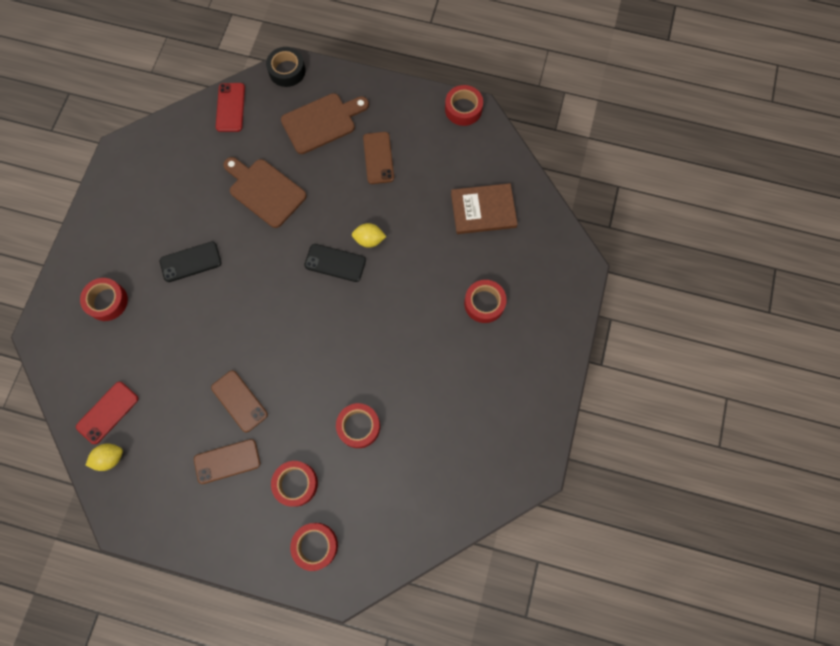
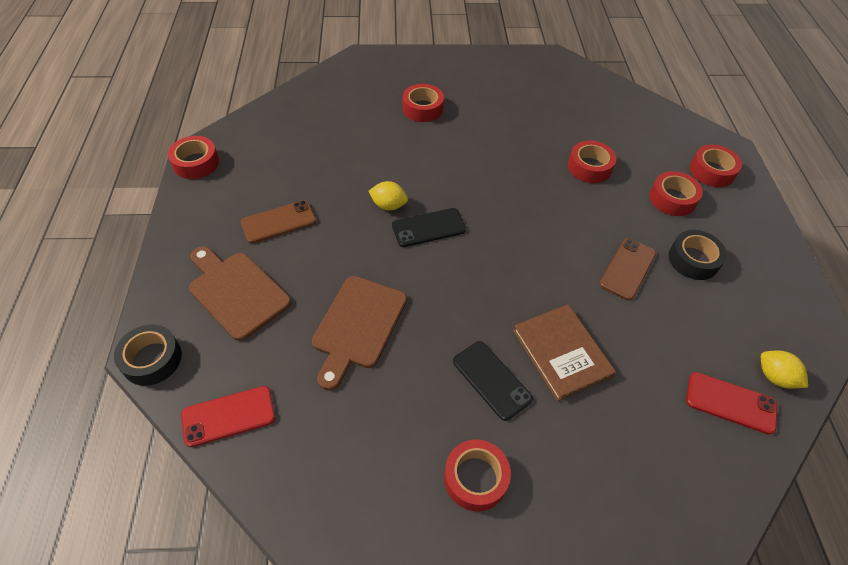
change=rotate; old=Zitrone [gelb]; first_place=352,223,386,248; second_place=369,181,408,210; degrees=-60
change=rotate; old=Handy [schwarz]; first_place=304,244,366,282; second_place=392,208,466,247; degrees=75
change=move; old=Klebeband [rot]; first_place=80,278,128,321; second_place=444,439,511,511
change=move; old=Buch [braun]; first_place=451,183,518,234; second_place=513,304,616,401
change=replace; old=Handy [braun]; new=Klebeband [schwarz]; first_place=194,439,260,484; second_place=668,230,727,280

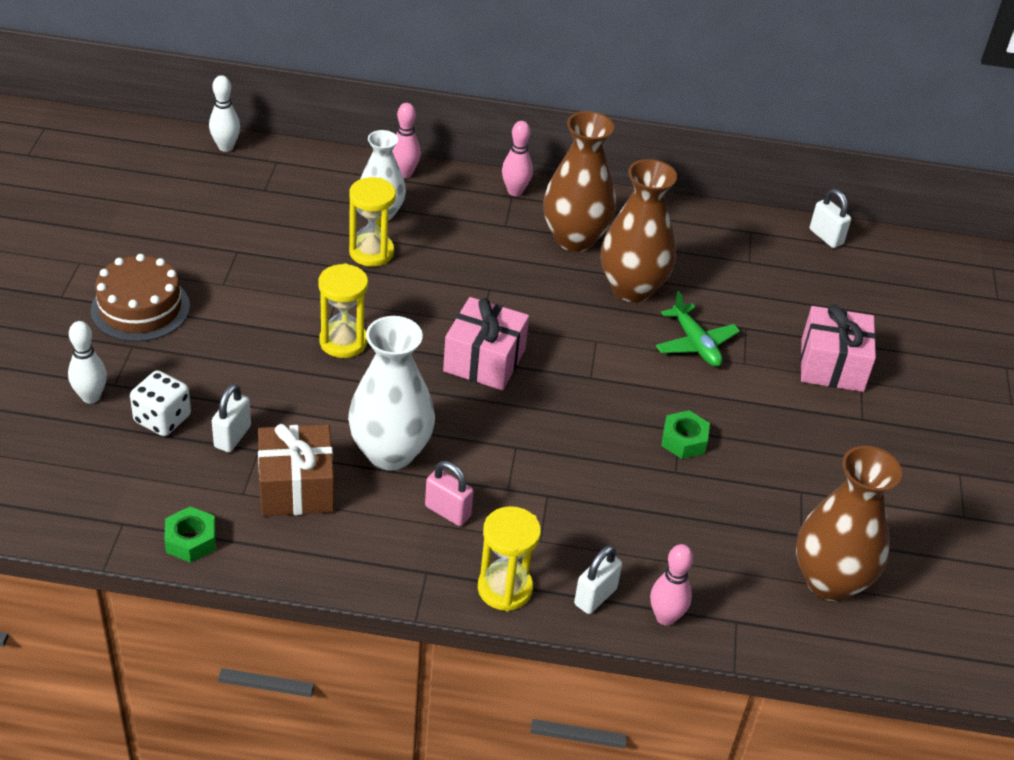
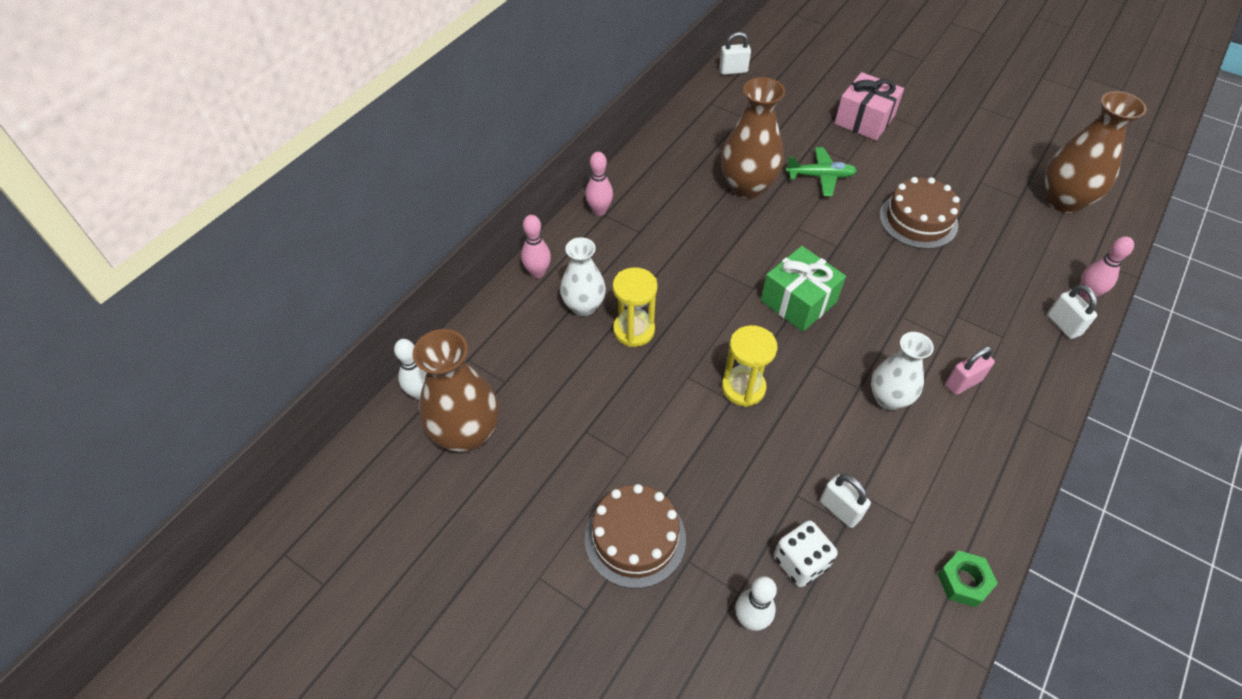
change=move; old=Vase [braun]; first_place=543,111,616,252; second_place=413,329,499,453
change=recolor; old=Geschenk [rosa]; new=Geschenk [grün]; first_place=443,297,529,390; second_place=761,246,846,332
change=resize; old=Vase [weiß]; first_place=348,316,435,470; second_place=871,332,934,410; factor=0.66
change=replace; old=Sechskantmutter [grün]; new=Kuchen [braun]; first_place=661,410,710,459; second_place=879,177,960,249
change=delete; old=Geschenk [braun]; first_place=258,424,334,516
change=delete; old=Sanduhr [gelb]; first_place=478,506,541,611

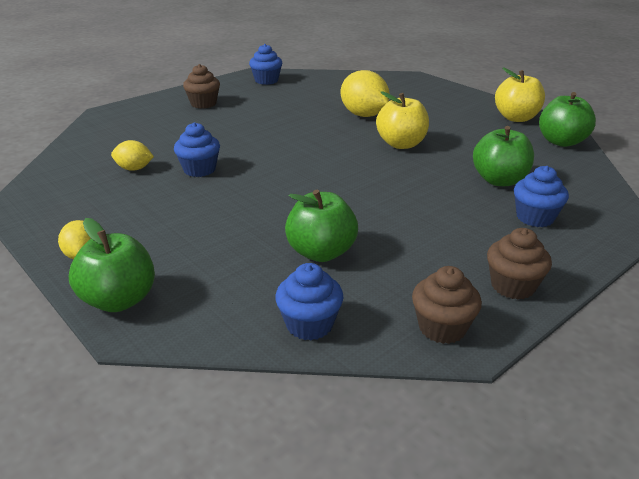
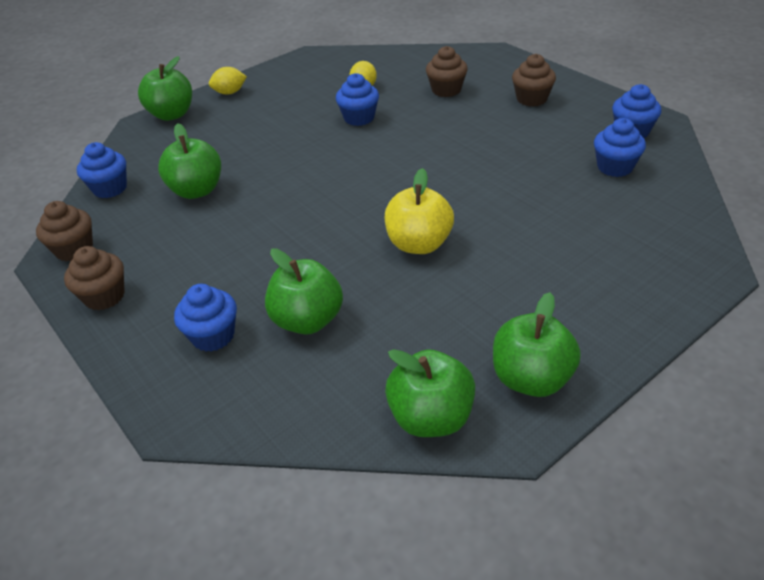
change=insert; new=Muffin [braun]; second_place=426,46,468,97
change=recolor; old=Apfel [gelb]; new=Apfel [grün]; first_place=495,67,545,122; second_place=493,292,581,397
change=insert; new=Muffin [blau]; second_place=594,118,646,177
change=delete; old=Zitrone [gelb]; first_place=341,70,390,117

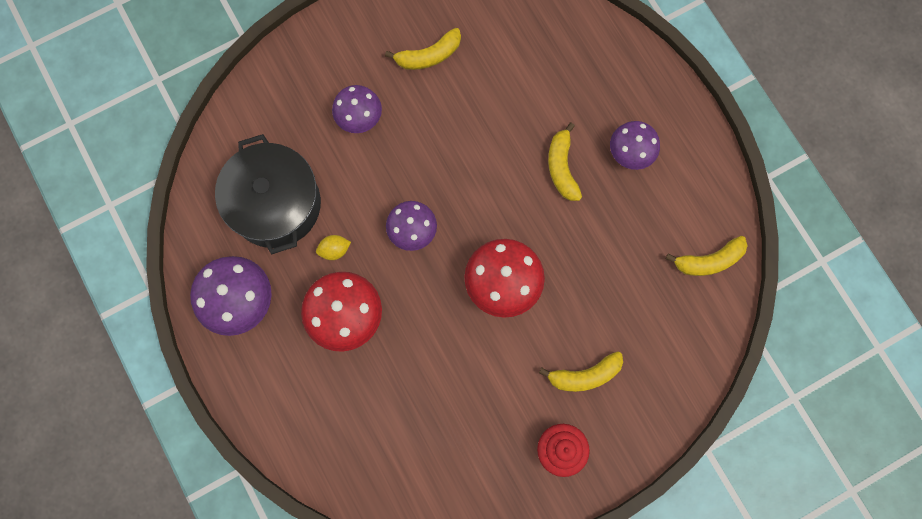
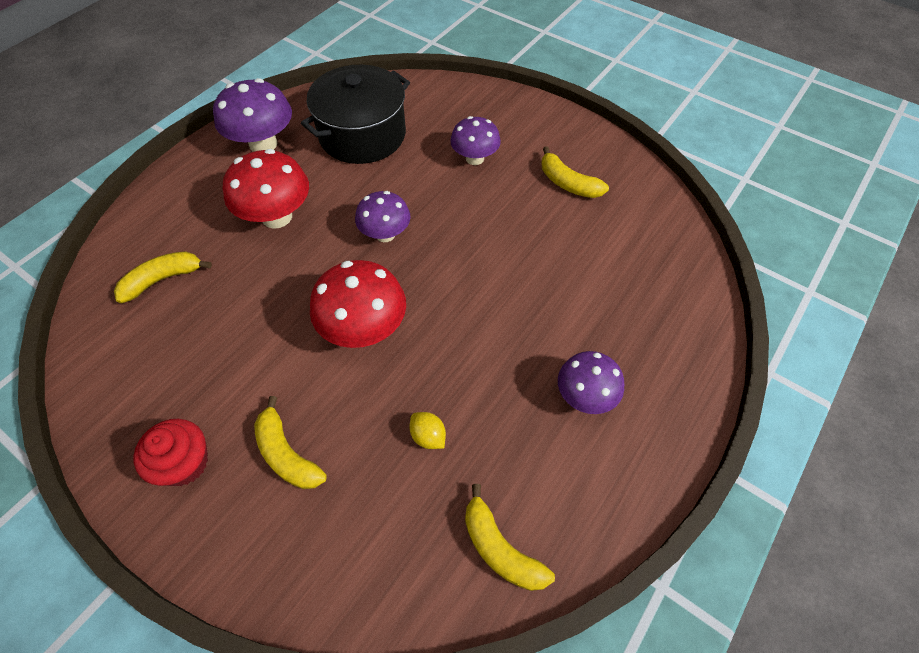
change=move; old=Banane [gelb]; first_place=548,123,582,201; second_place=114,251,212,303
change=move; old=Zitrone [gelb]; first_place=316,235,351,260; second_place=409,412,446,449

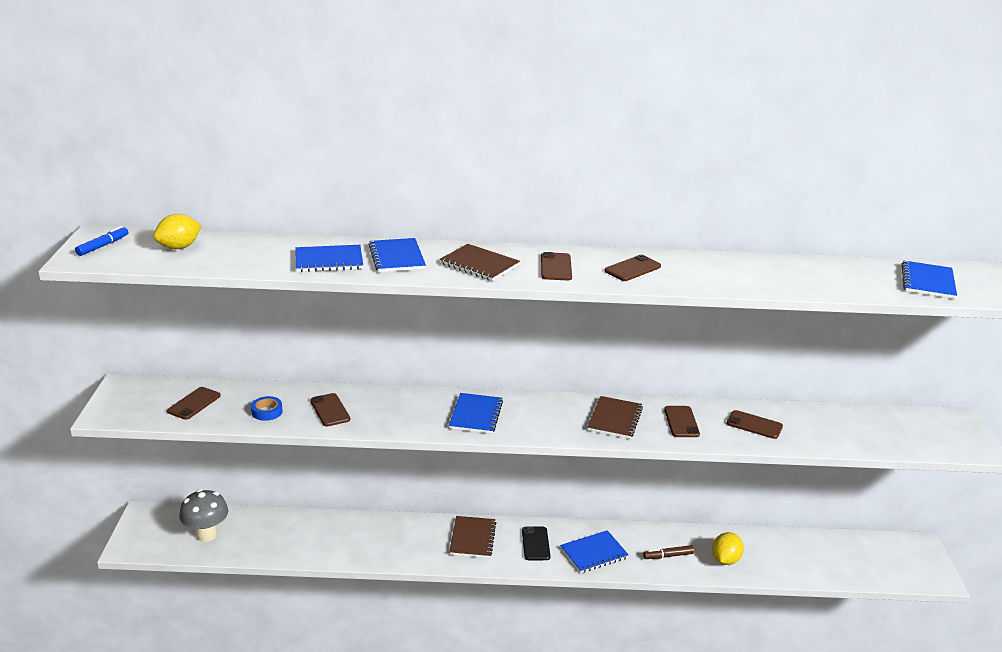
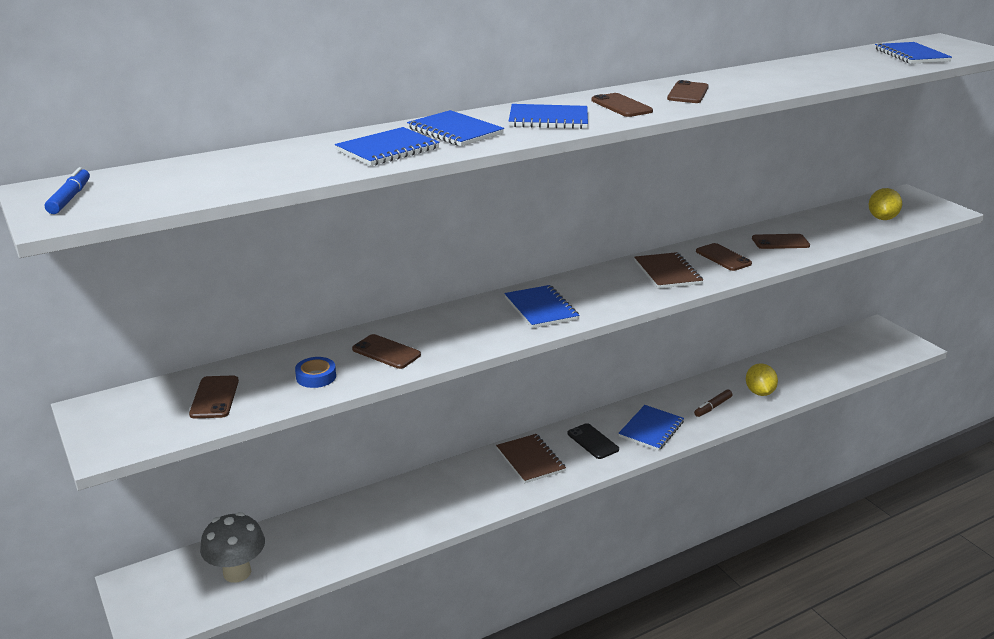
change=recolor; old=Notizbuch [braun]; new=Notizbuch [blau]; first_place=440,244,520,281; second_place=509,104,588,129
change=move; old=Zitrone [gelb]; first_place=153,214,201,249; second_place=869,188,902,220

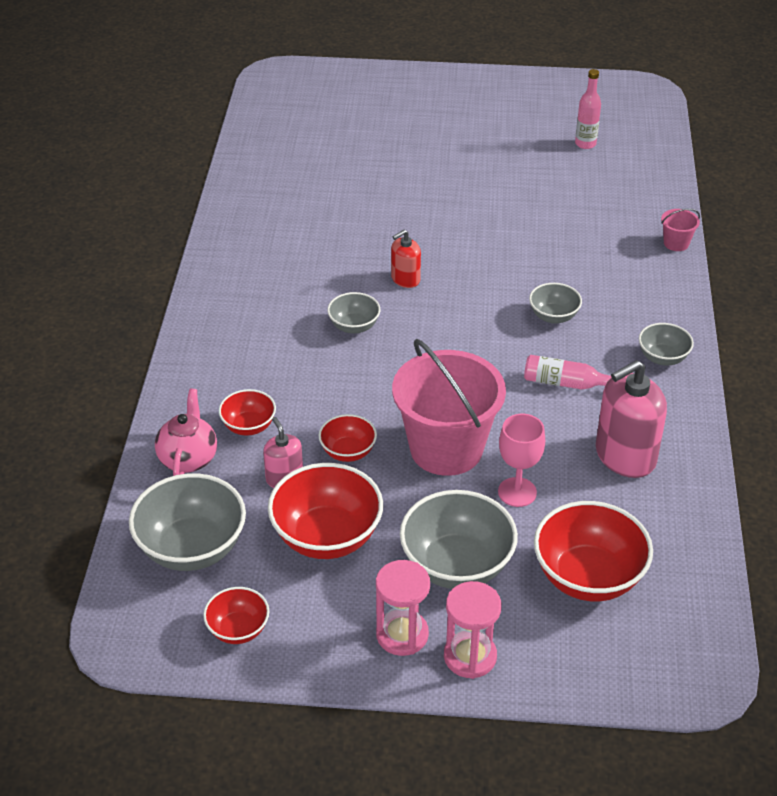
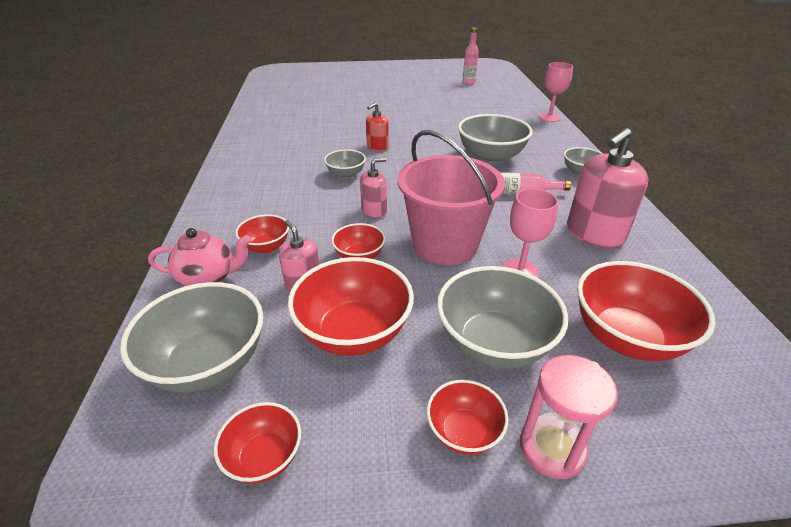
change=rotate; old=Teekanne [rosa]; first_place=155,389,217,476; second_place=148,228,251,286; degrees=90
change=insert; new=Seifenspender [rosa]; second_place=360,158,387,218
change=replace; old=Sanduhr [rosa]; new=Schüssel [rot]; first_place=376,560,430,656; second_place=427,380,509,455
change=resize; old=Schüssel [grau]; first_place=529,283,582,324; second_place=458,114,533,164; factor=1.84
change=replace; old=Eimer [rosa]; new=Kelch [rosa]; first_place=661,209,700,251; second_place=539,62,573,122

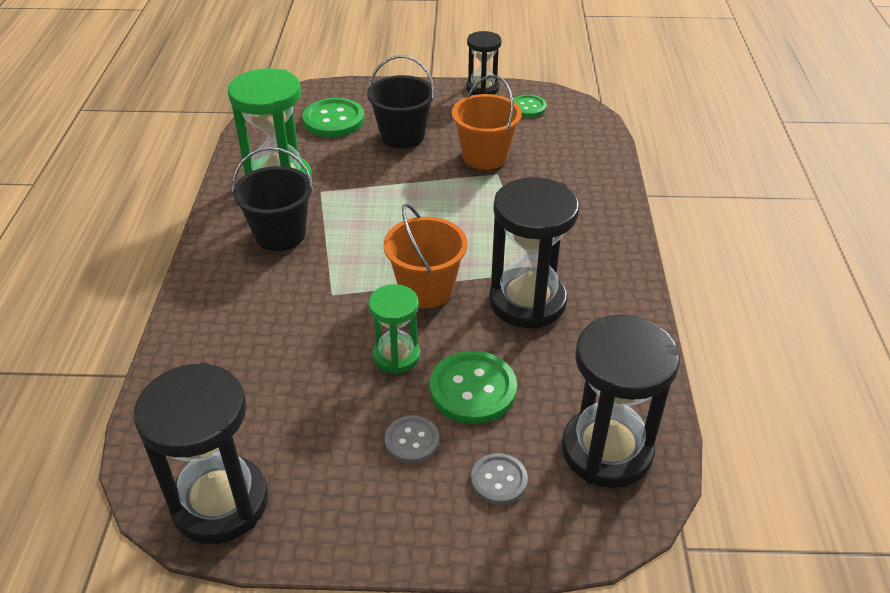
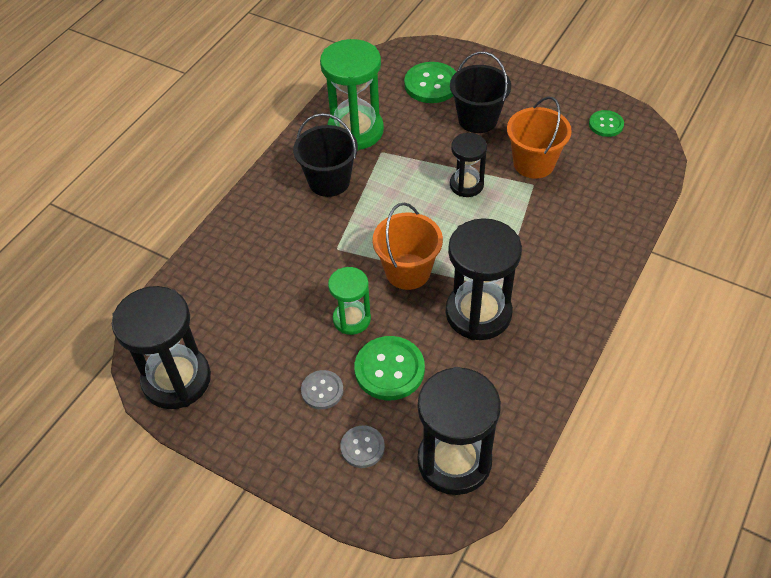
change=move; old=Sanduhr [schwarz]; first_place=466,31,502,95; second_place=450,133,487,197

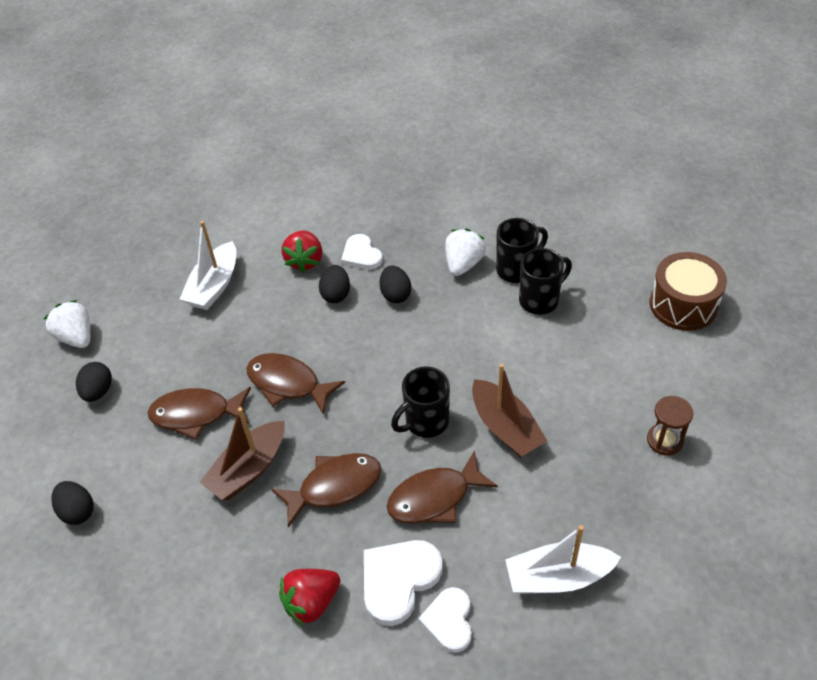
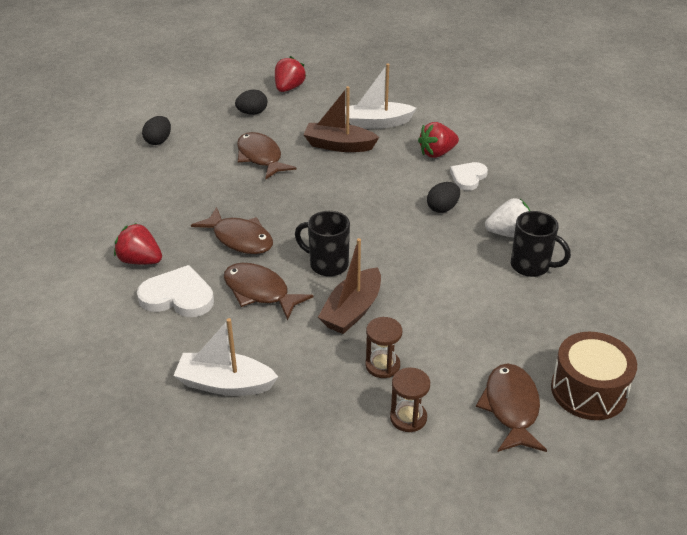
change=rotate; old=Boot [weiß]; first_place=505,525,621,594; second_place=173,318,278,396; degrees=-45
change=recolor; old=Erdbeere [weiß]; new=Erdbeere [rot]; first_place=44,300,91,348; second_place=275,56,306,92
change=move; old=Boot [braun]; first_place=200,407,285,500; second_place=303,86,379,152
change=insert; new=Sanduhr [braun]; second_place=366,317,402,378
change=move; old=Fisch [braun]; first_place=246,353,345,415; second_place=476,363,547,452
change=delete; old=Ei [schwarz]; first_place=319,265,350,303
change=delete; old=Herz [weiß]; first_place=418,587,472,653
change=delete; old=Tasse [schwarz]; first_place=519,248,572,315

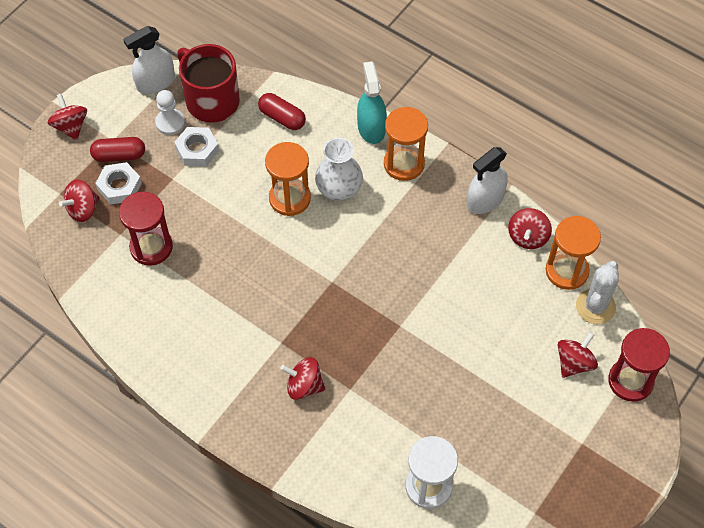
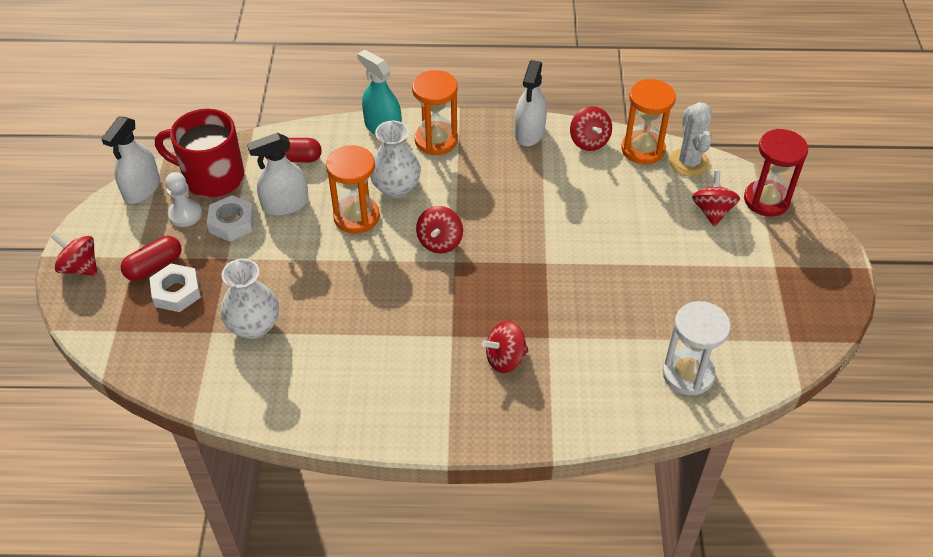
change=replace; old=Sanduhr [rot]; new=Vase [weiß]; first_place=119,192,173,266; second_place=221,259,279,339
change=insert; new=Sprühflasche [weiß]; second_place=247,133,309,216
change=move; old=Kreisel [rot]; first_place=59,179,100,222; second_place=416,206,463,253

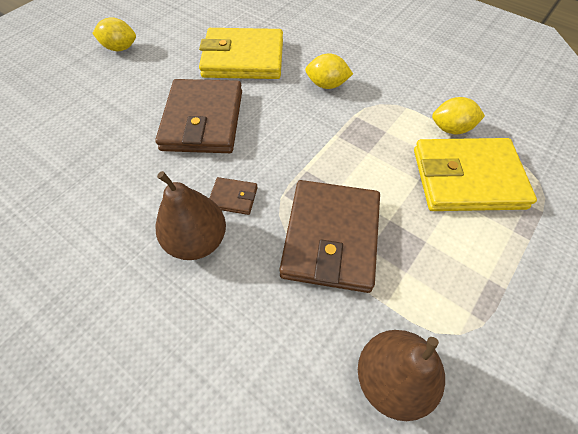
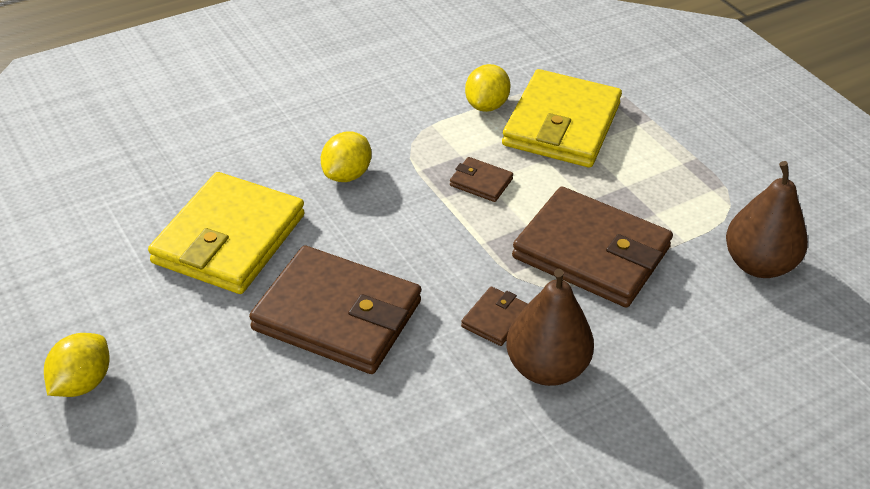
change=insert; new=Geldbörse [braun]; second_place=450,157,513,202

